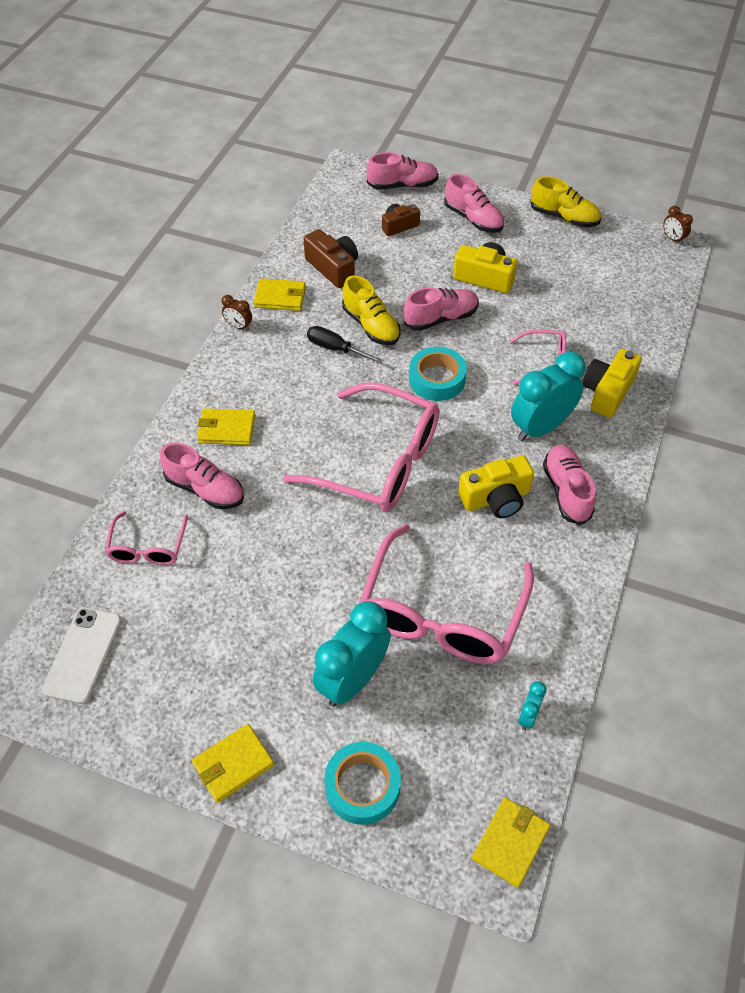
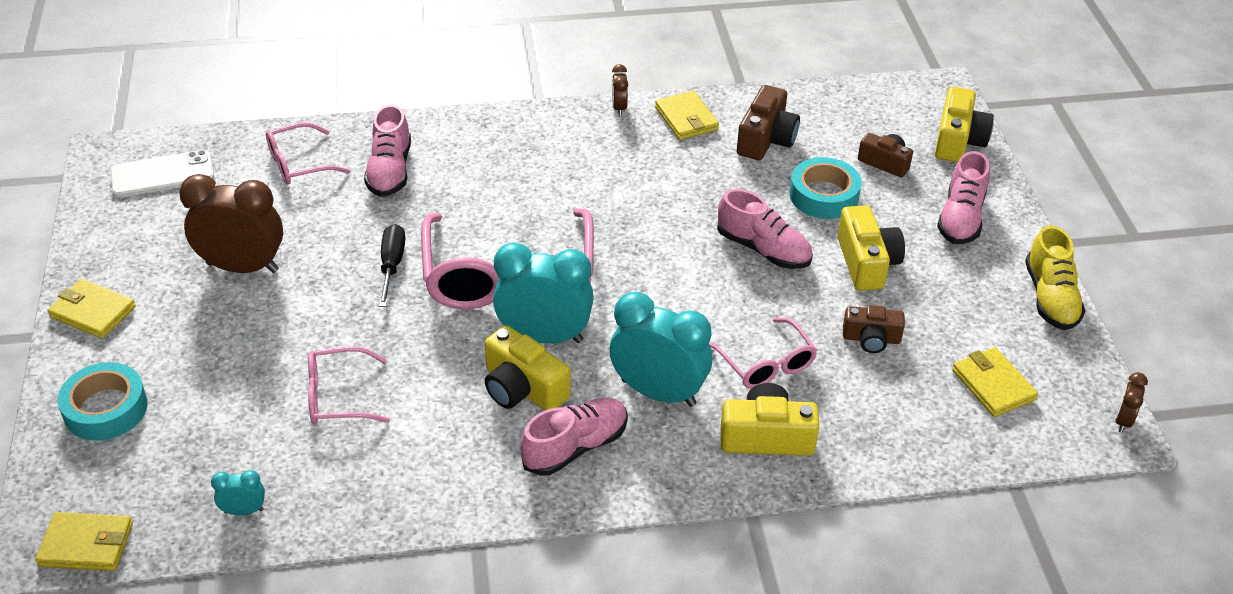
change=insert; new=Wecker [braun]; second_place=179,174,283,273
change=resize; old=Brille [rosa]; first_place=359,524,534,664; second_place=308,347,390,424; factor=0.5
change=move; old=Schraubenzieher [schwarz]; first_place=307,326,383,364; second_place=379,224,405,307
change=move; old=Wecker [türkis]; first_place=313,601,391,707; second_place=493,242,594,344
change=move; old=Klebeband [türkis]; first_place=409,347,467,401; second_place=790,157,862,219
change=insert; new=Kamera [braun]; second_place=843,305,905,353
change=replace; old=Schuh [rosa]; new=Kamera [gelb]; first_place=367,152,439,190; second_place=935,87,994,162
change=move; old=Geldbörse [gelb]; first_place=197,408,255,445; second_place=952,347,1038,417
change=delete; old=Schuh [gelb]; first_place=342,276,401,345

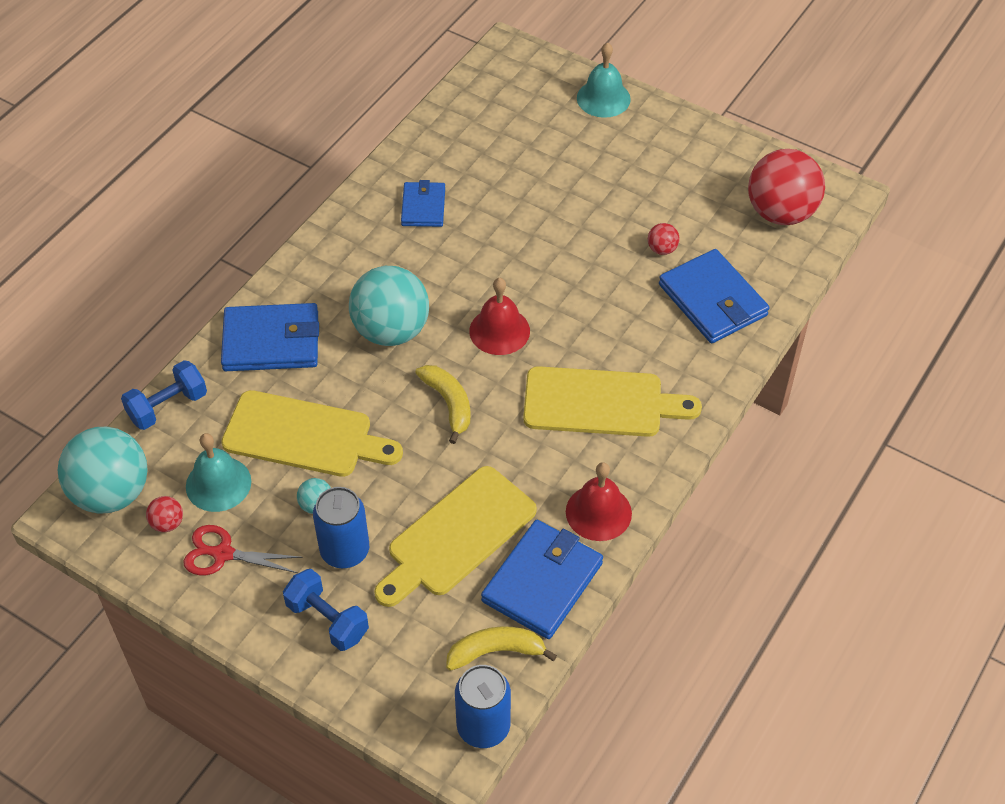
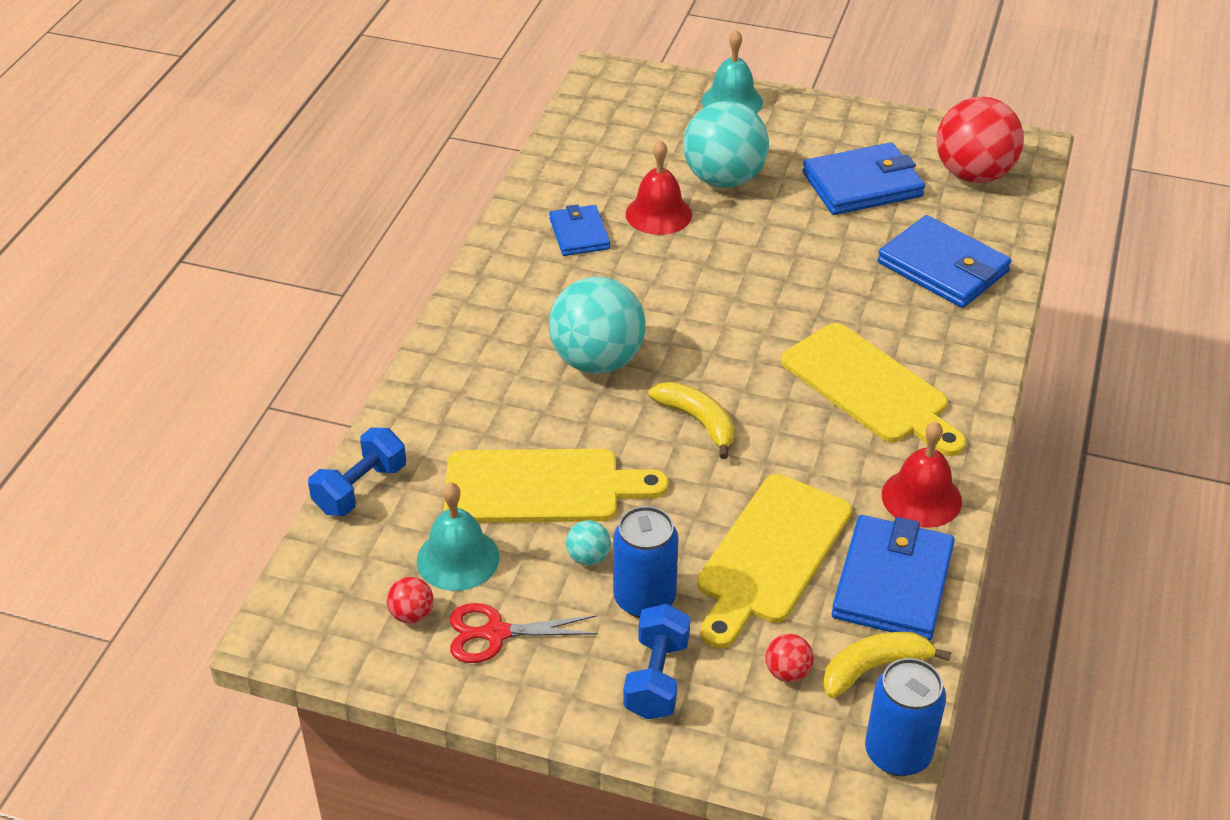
change=rotate; old=Hantel [blau]; first_place=283,569,369,651; second_place=623,604,690,720; degrees=75
change=move; old=Glocke [rot]; first_place=469,278,530,355; second_place=626,140,692,235
change=move; old=Ball [türkis]; first_place=58,427,148,514; second_place=683,101,769,188
change=move; old=Ball [rot]; first_place=648,223,680,255; second_place=765,634,814,682
change=rotate; old=Schneidebrett [gelb]; first_place=523,366,702,437; second_place=781,323,966,456; degrees=60
change=move; old=Geldbörse [blau]; first_place=221,303,319,371; second_place=802,142,925,215

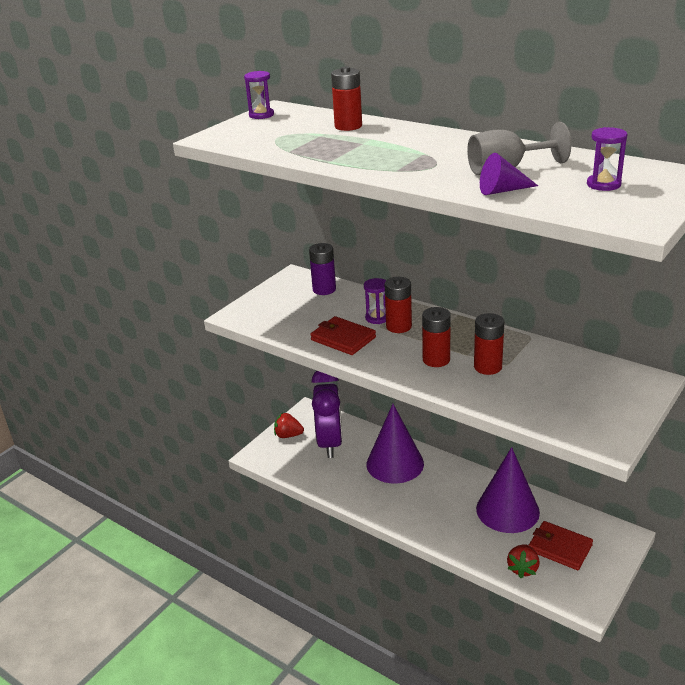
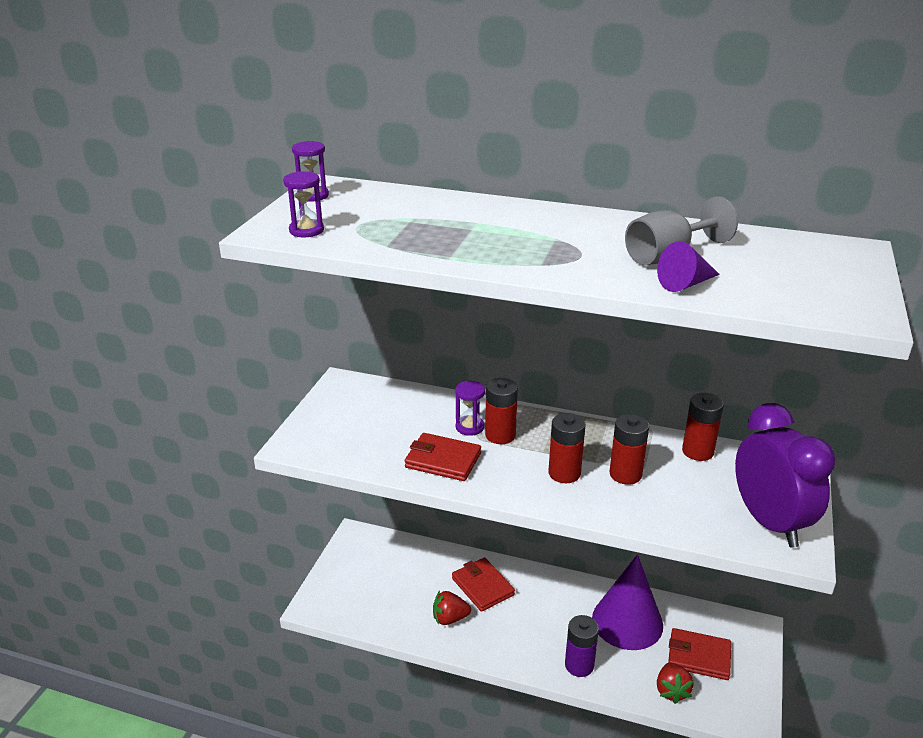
change=move; old=Sanduhr [lila]; first_place=587,127,628,191; second_place=283,171,324,237
change=move; old=Erdbeere [rot]; first_place=274,413,304,438; second_place=433,591,471,625
change=replace; old=Kegel [lila]; new=Geldbörse [rot]; first_place=366,404,424,483; second_place=452,557,515,612
change=move; old=Batterie [lila]; first_place=309,243,336,295; second_place=565,615,599,677
change=move; old=Batterie [rot]; first_place=331,66,362,131; second_place=682,393,724,461
change=move; old=Wecker [lila]; first_place=312,371,343,458; second_place=735,403,835,548

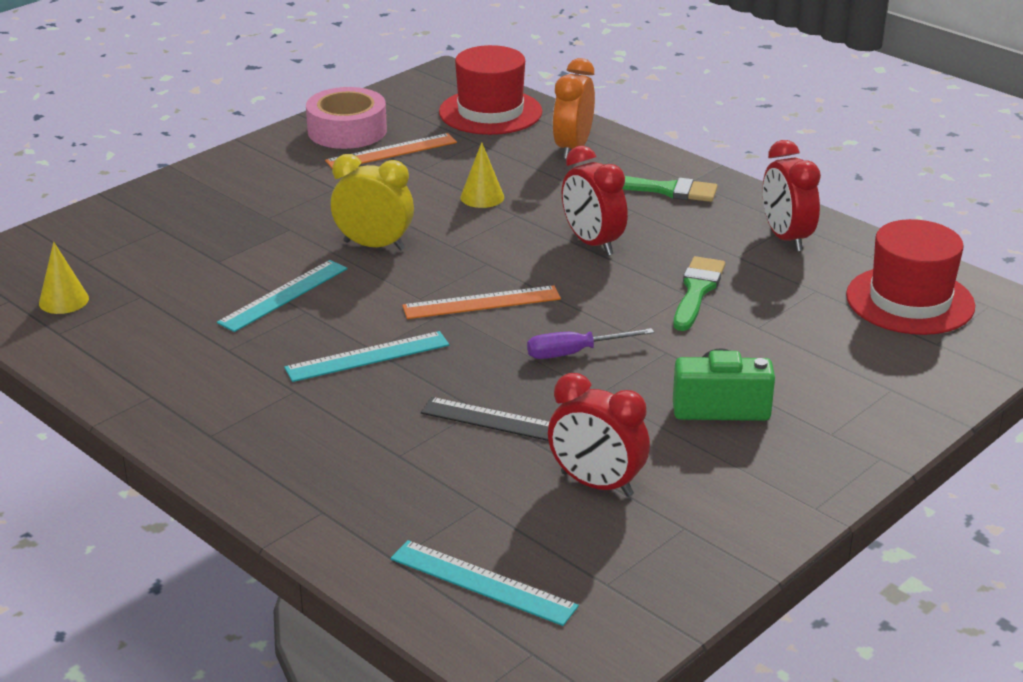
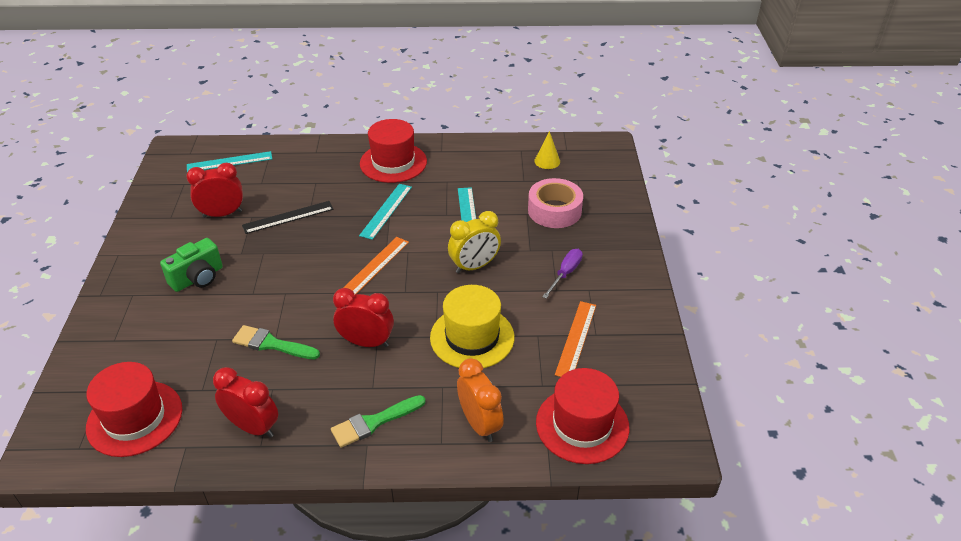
change=rotate; old=Pinsel [grün]; first_place=674,256,725,331; second_place=232,325,320,359; degrees=135
change=insert; new=Hut [rot]; second_place=360,119,427,183
change=replace; old=Kegel [gelb]; new=Hut [gelb]; first_place=460,142,504,208; second_place=430,285,514,368
change=move; old=Klebeband [rosa]; first_place=306,87,387,149; second_place=528,178,583,228
change=move; old=Schraubenzieher [lila]; first_place=527,328,654,359; second_place=542,249,583,299

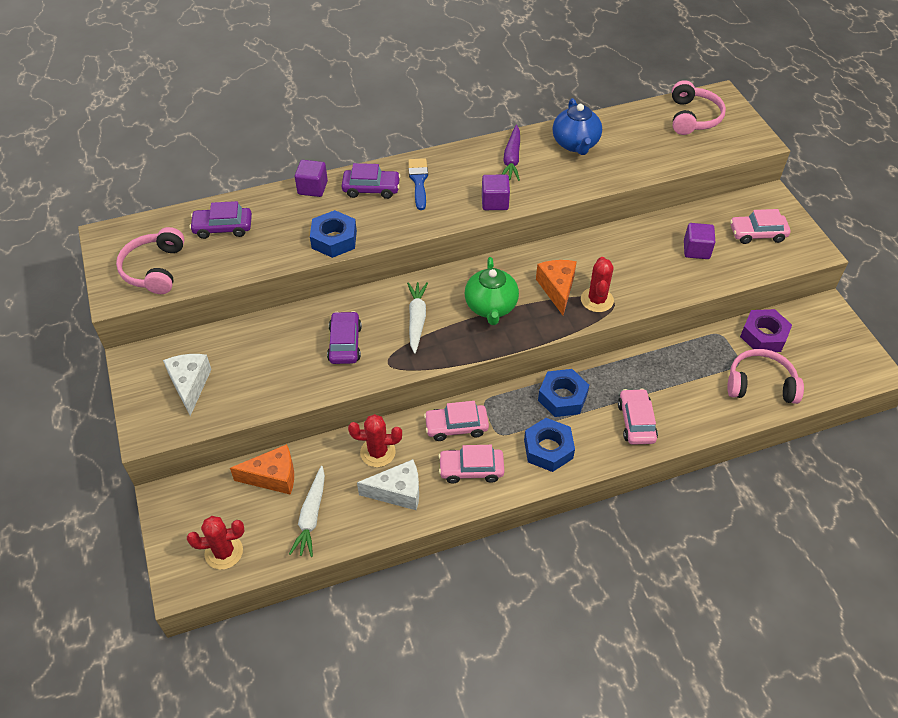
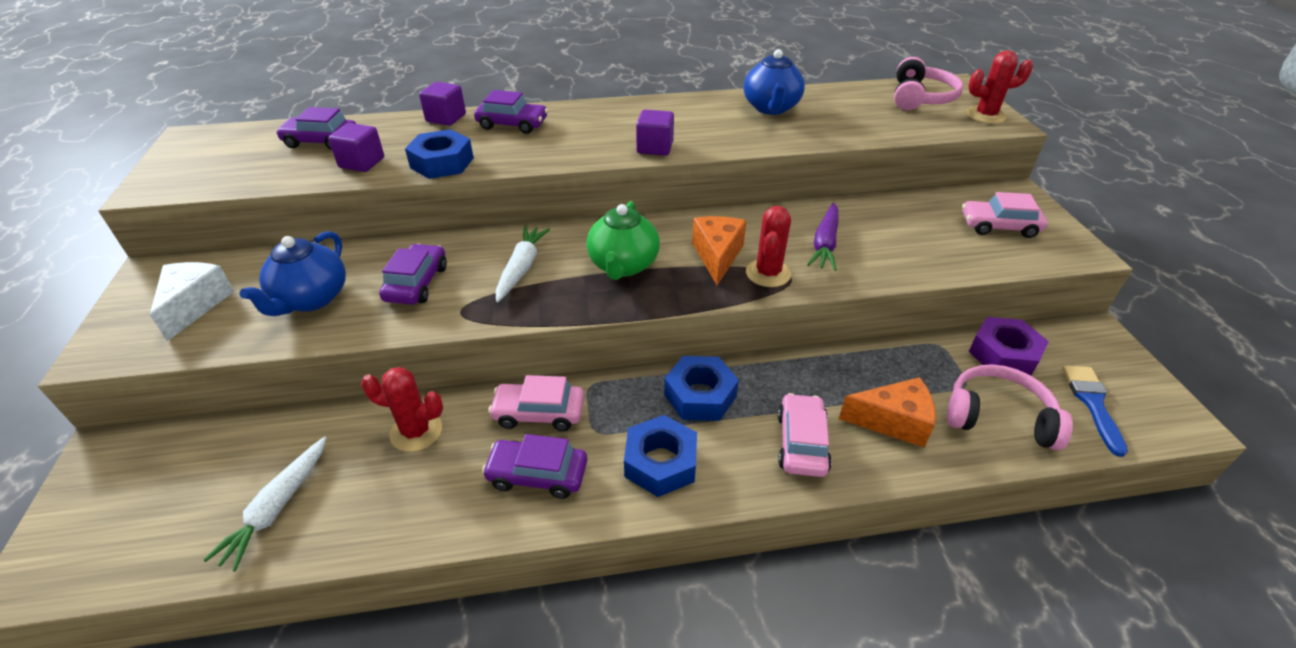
change=insert; new=Teekanne [blau]; second_place=239,231,346,316
change=move; old=Kubus [lila]; first_place=684,223,715,259; second_place=328,123,384,172
change=recolor; old=Auto [rosa]; new=Auto [lila]; first_place=438,445,504,483; second_place=482,434,587,499
change=move; old=Karotte [lila]; first_place=502,125,520,181; second_place=807,203,838,271
change=move; old=Käse [orange]; first_place=230,444,294,495; second_place=839,377,936,448
change=move; old=Kaktus [rot]; first_place=187,516,244,569; second_place=966,50,1033,124
change=move; old=Pinsel [blau]; first_place=408,158,428,210; second_place=1062,365,1128,457
change=delete; old=Kopfhörer [rosa]; first_place=116,227,185,294
change=delete; old=Käse [weiß]; first_place=357,459,419,510

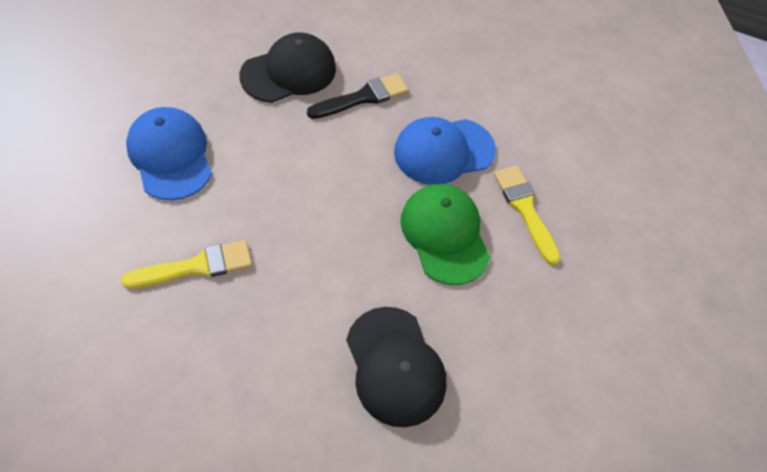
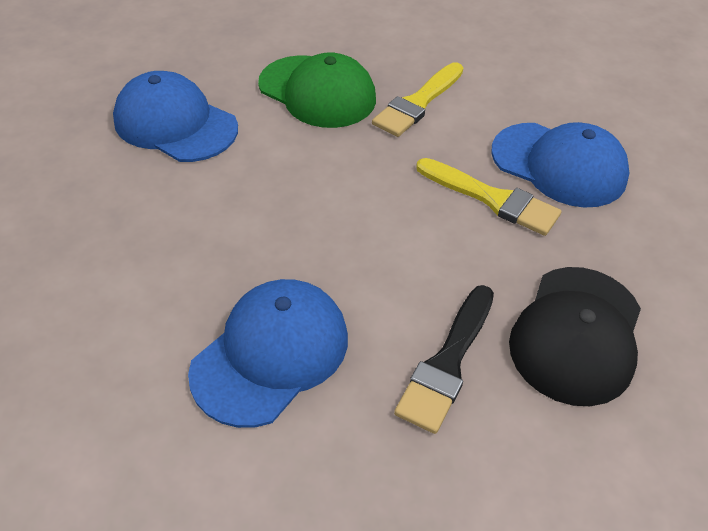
change=recolor; old=Kappe [schwarz]; new=Kappe [blau]; first_place=346,307,446,427; second_place=113,71,238,162
change=move; old=Kappe [grün]; first_place=400,184,490,285; second_place=258,52,376,128
change=move; old=Pinsel [gelb]; first_place=494,166,561,265; second_place=416,158,561,236

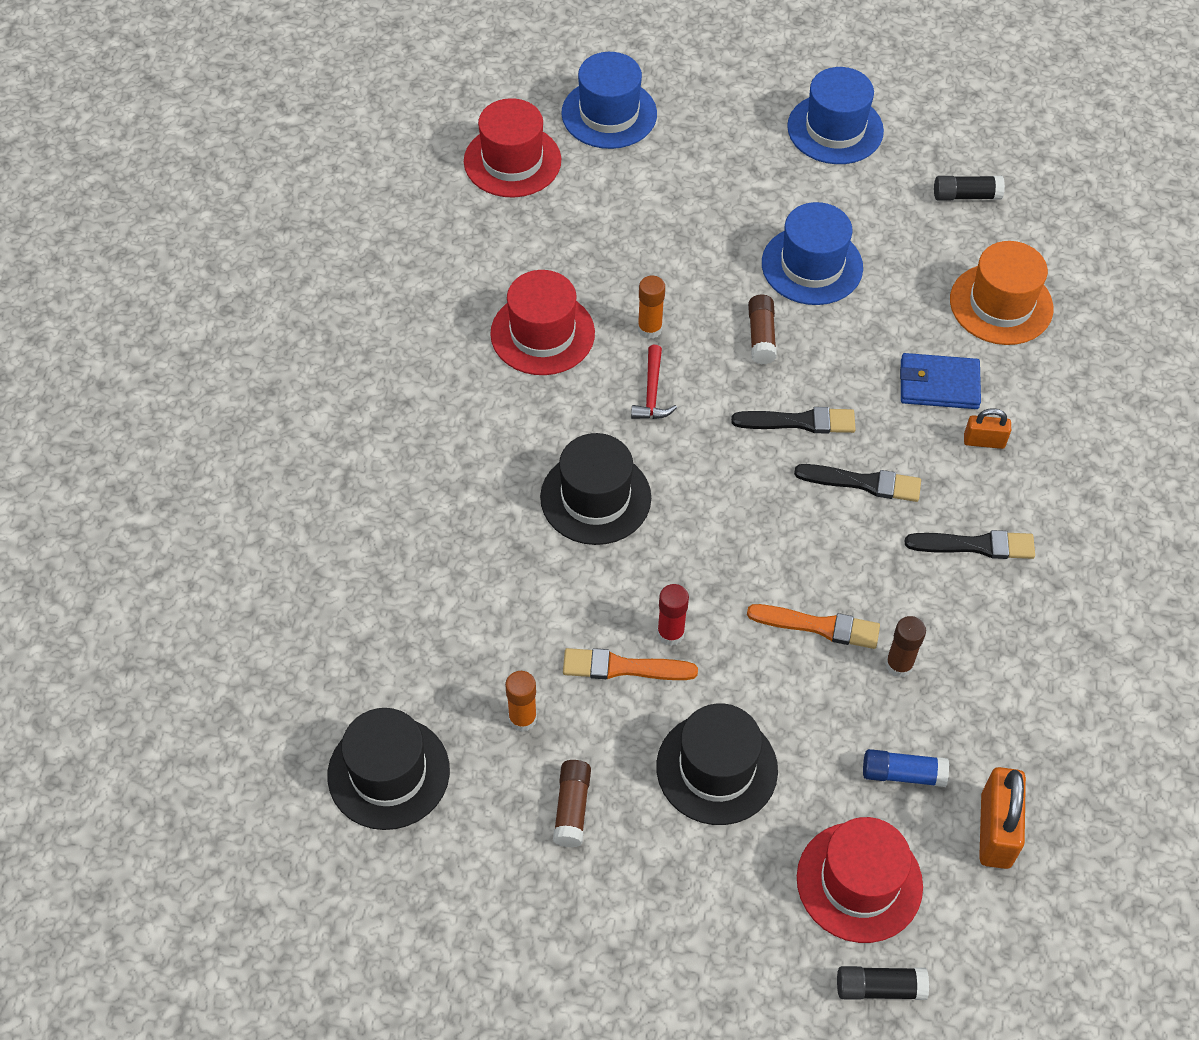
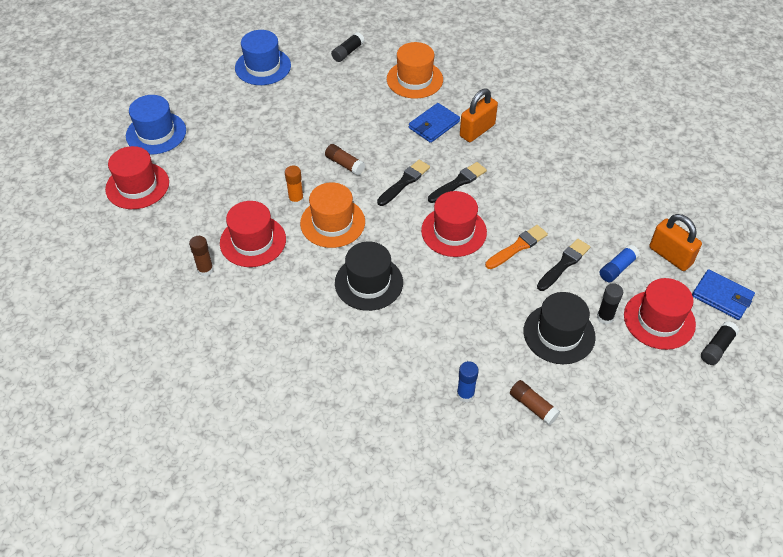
change=move; old=Klebestift [braun]; first_place=885,616,926,677; second_place=189,236,213,277
change=replace; old=Hammer [rot]; new=Hut [orange]; first_place=631,345,677,419; second_place=300,182,365,248
change=insert; new=Hut [rot]; second_place=421,191,487,257
change=recolor; old=Klebestift [orange]; new=Klebestift [blau]; first_place=505,671,537,732; second_place=457,361,479,402
change=resize; old=Vorhängeschloss [orange]; first_place=964,408,1011,449; second_place=460,88,498,142; factor=1.74
change=move; old=Pinsel [schwarz]; first_place=905,530,1035,559; second_place=537,239,590,291
change=insert; new=Klebestift [schwarz]; second_place=597,283,623,324
change=insert; new=Geldbörse [blau]; second_place=692,269,755,320
change=delete; old=Hut [schwarz]; first_place=327,708,450,830
change=delete; old=Pinsel [orange]; first_place=563,648,698,680
change=delete; old=Klebestift [rot]; first_place=657,584,689,646
change=delete; old=Hut [blau]; first_place=762,202,863,305

